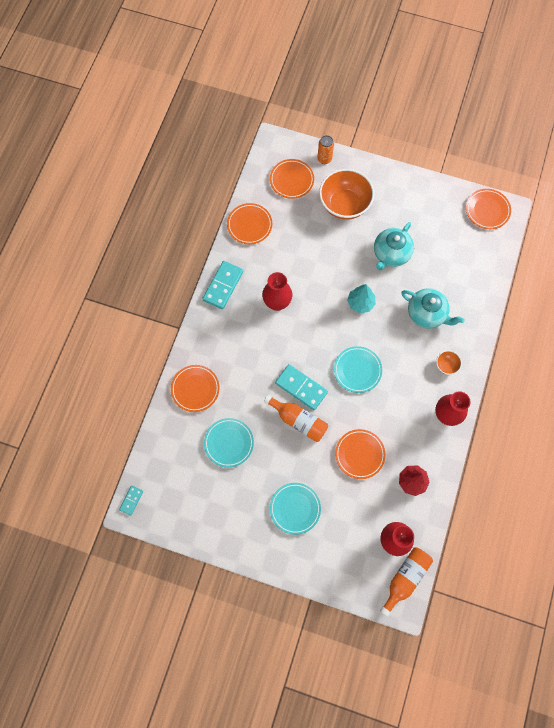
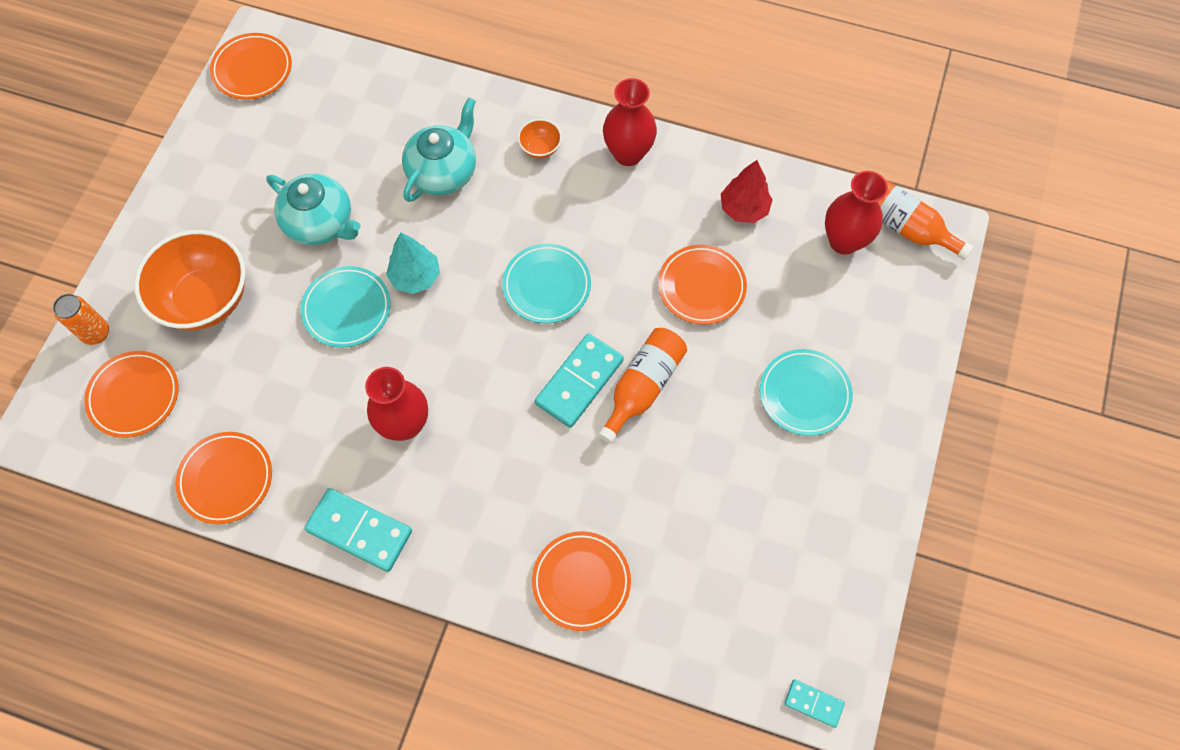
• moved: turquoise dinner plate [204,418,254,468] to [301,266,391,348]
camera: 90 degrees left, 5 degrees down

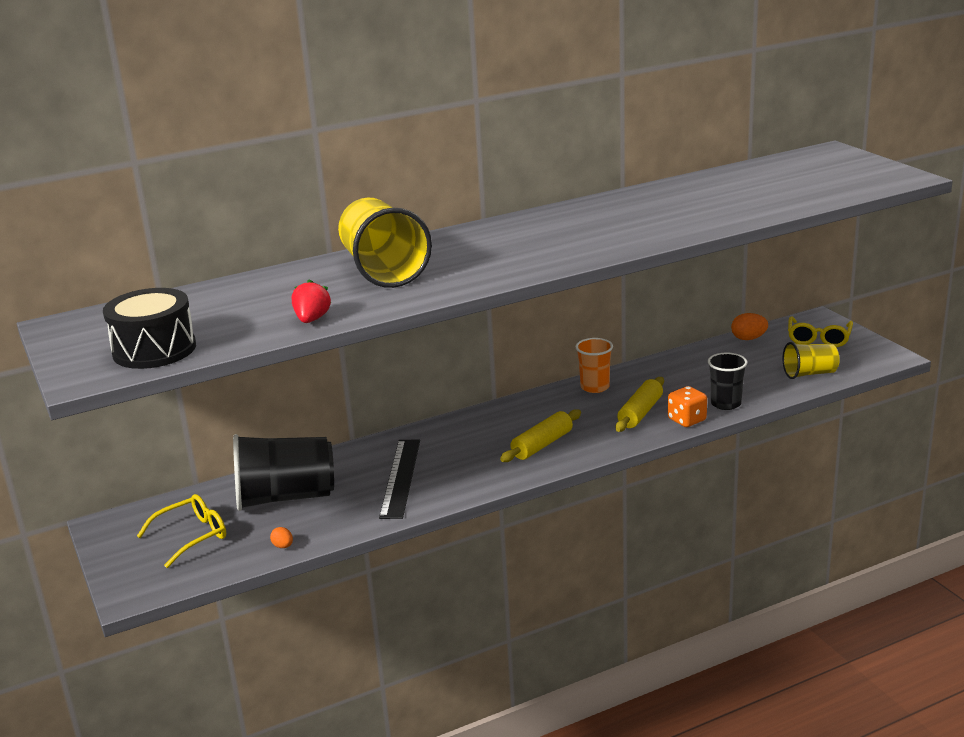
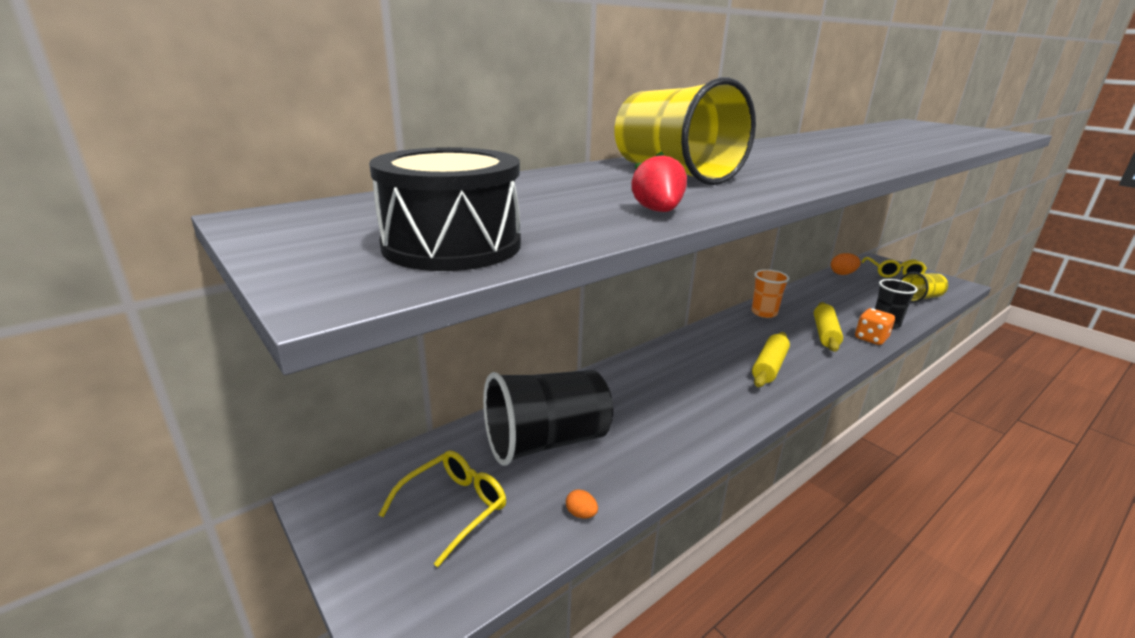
• removed: jet-black ruler [379,439,420,519]
camera: 15 degrees left, 0 degrees up

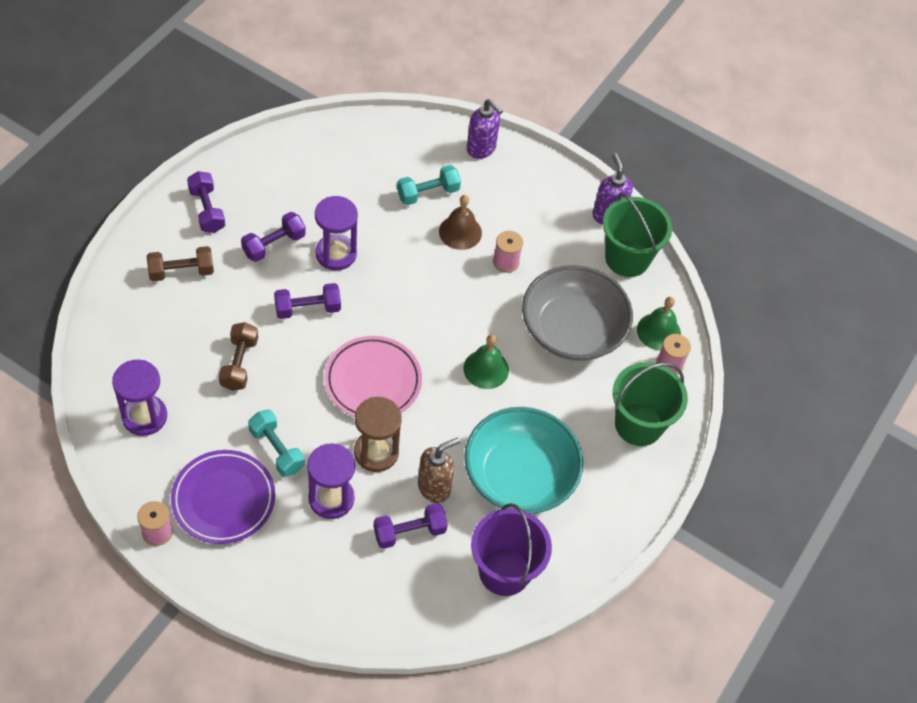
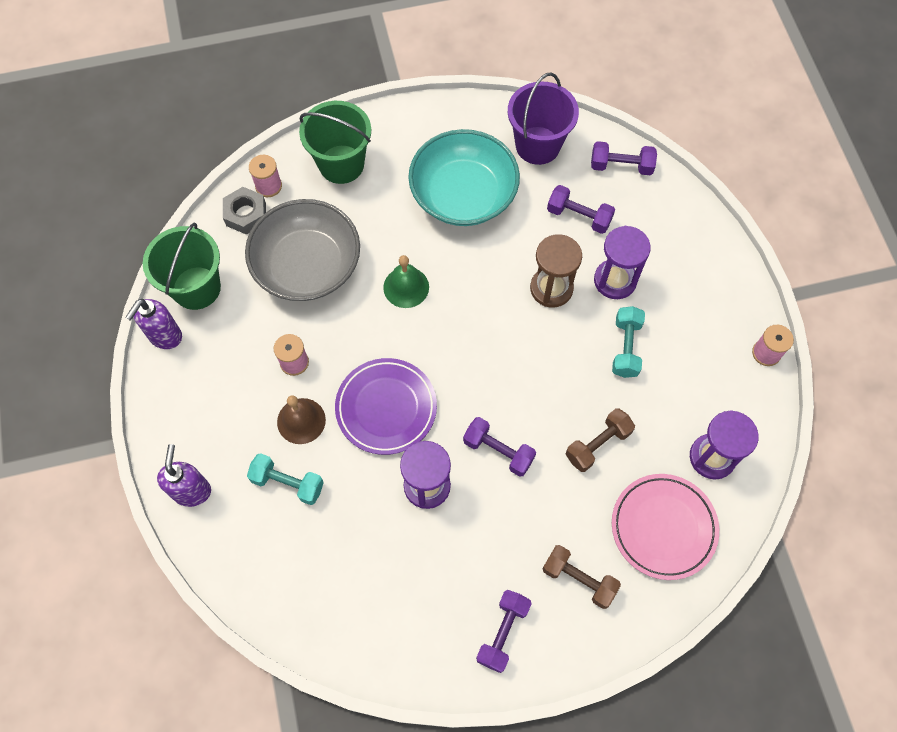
• replaced: green school bell [637,297,681,351] to grey hexagon nut [223,187,266,235]
• moved: purple dinner plate [171,450,275,544] to [335,358,437,455]
• moved: purple free weight [241,212,306,262] to [591,141,657,175]
• moved: rosy dinner plate [324,336,422,417] to [612,474,719,580]
• removed: russet soap pump [418,437,460,503]
camera: 130 degrees left, 10 degrees up

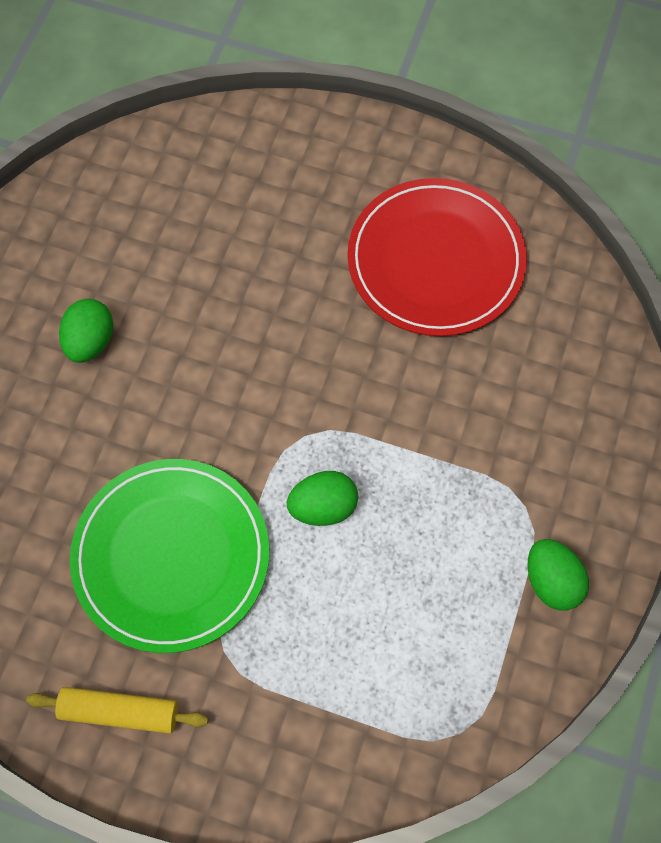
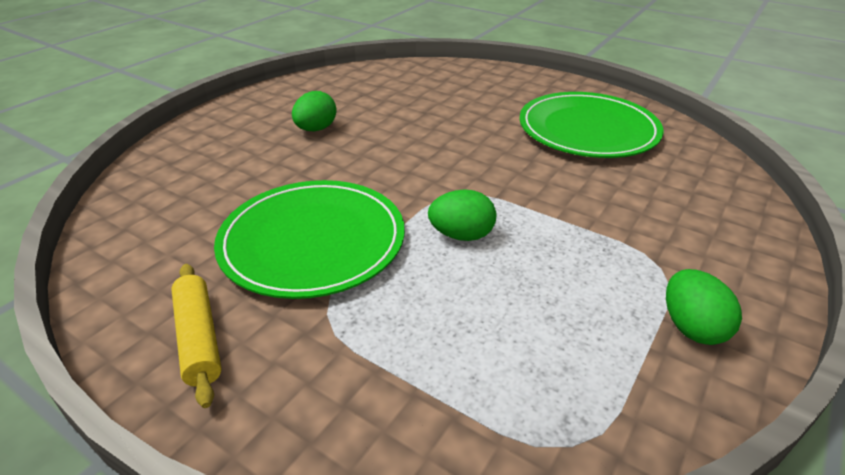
• turned: golden pastry roller [26,687,208,733] = [171,264,222,408] 45 degrees clockwise
• recoloured: crimson dinner plate [347,178,527,336] to green dinner plate [519,92,663,158]
camera: 15 degrees right, 30 degrees down

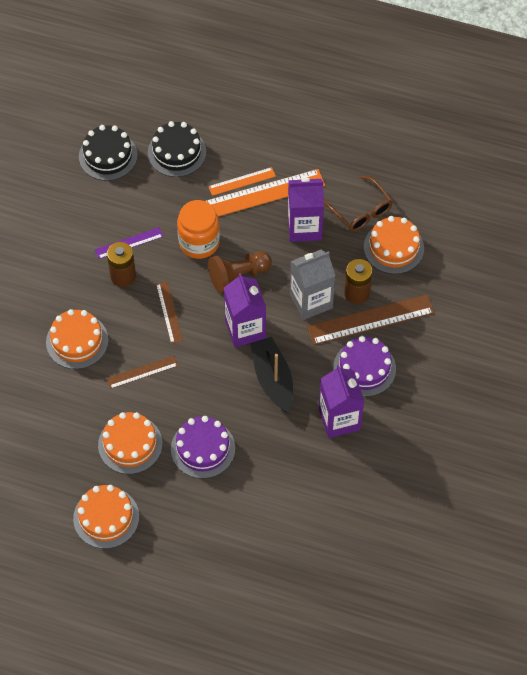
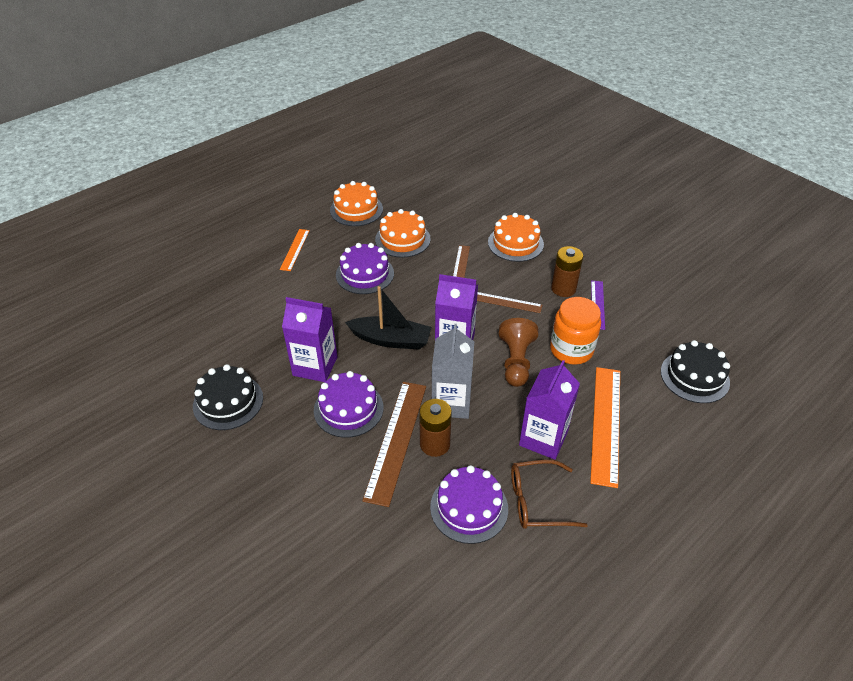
• moved: jet-black layer cake [79,125,138,181] to [193,364,263,430]
• moved: bright orange ruler [208,167,276,196] to [280,229,310,271]
• recoloured: bright orange layer cake [364,216,424,274] to purple layer cake [430,465,508,544]
camera: 120 degrees right, 15 degrees down

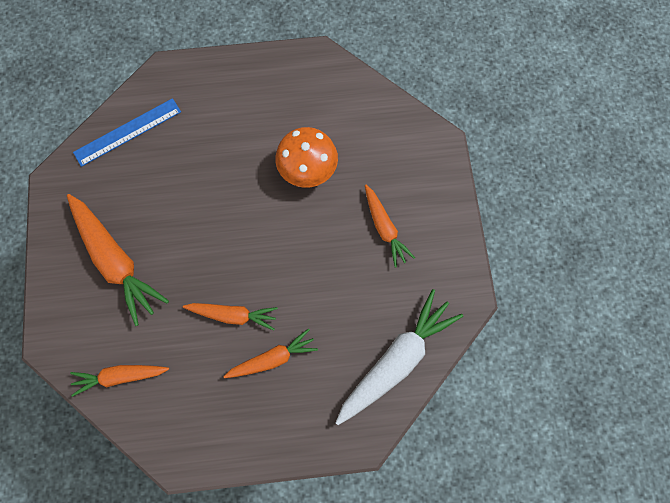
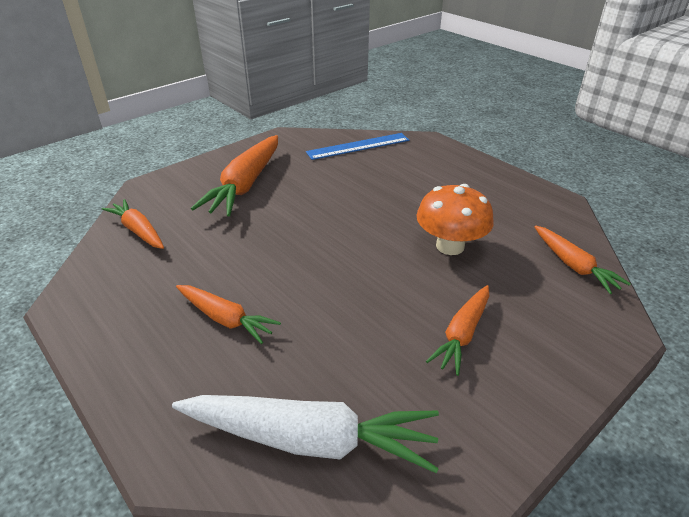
• turned: cobalt ruler [73,98,181,167] = [306,133,409,160] 45 degrees counterclockwise
• moved: bright orange carrot [183,303,278,331] to [534,226,631,294]
camera: 55 degrees right, 35 degrees down

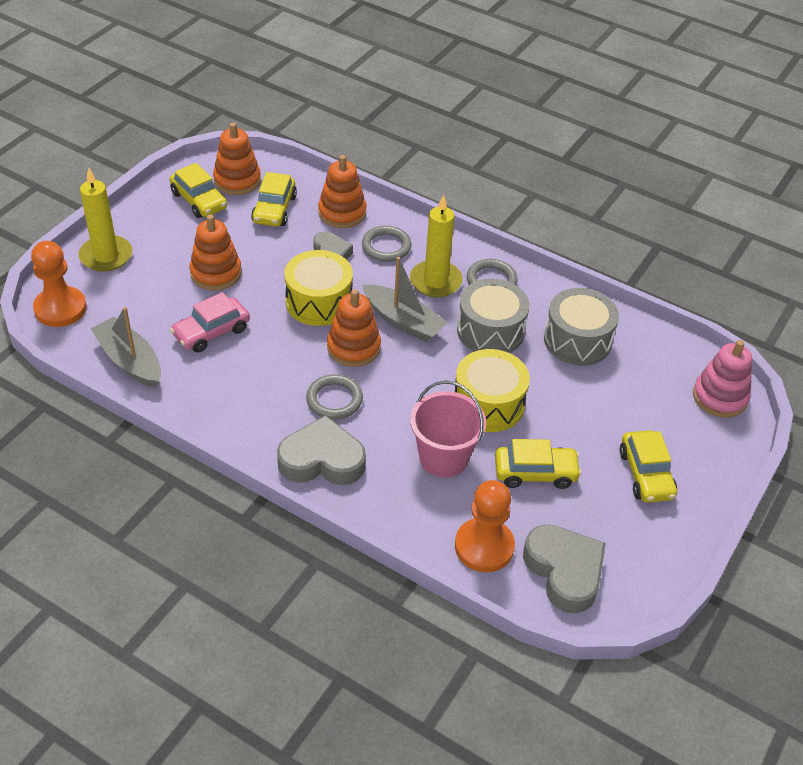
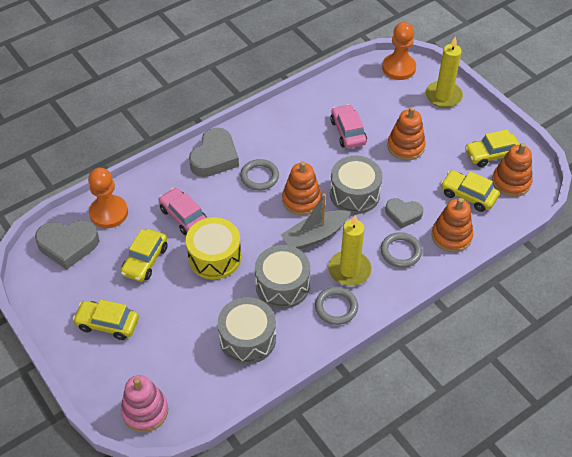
• replaced: rosy sand bucket [410,381,486,478] to rosy toy car [159,188,207,235]
• recoloured: golden drum [284,250,353,326] to grey drum [330,156,383,214]
• removed: grey boat [91,307,161,388]
camera: 115 degrees right, 5 degrees up

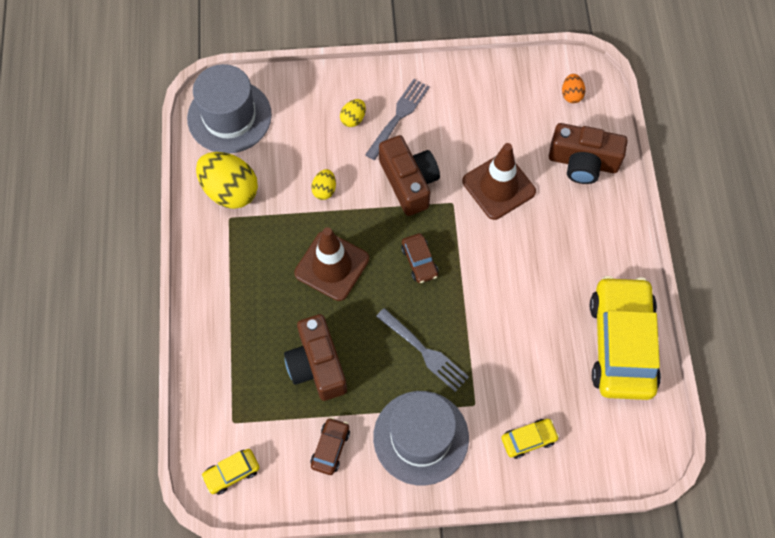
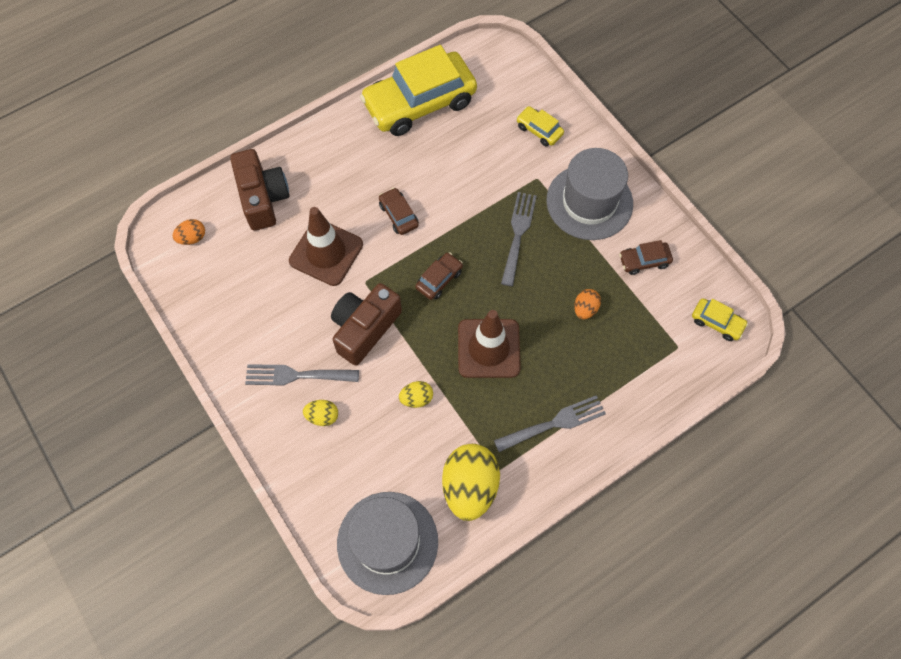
• added: russet toy car [379,188,419,235]
• added: grey fork [494,395,606,452]
• replaced: russet camera [284,314,347,401] to bright orange egg shape [574,289,601,319]
camera: 120 degrees left, 0 degrees up

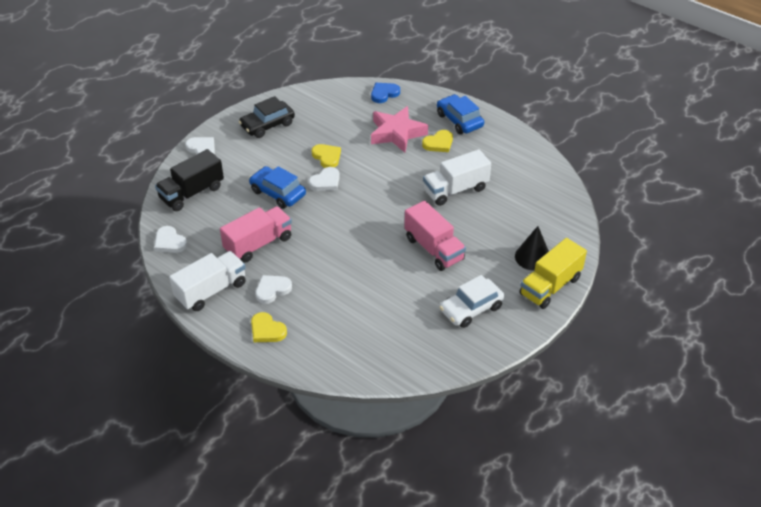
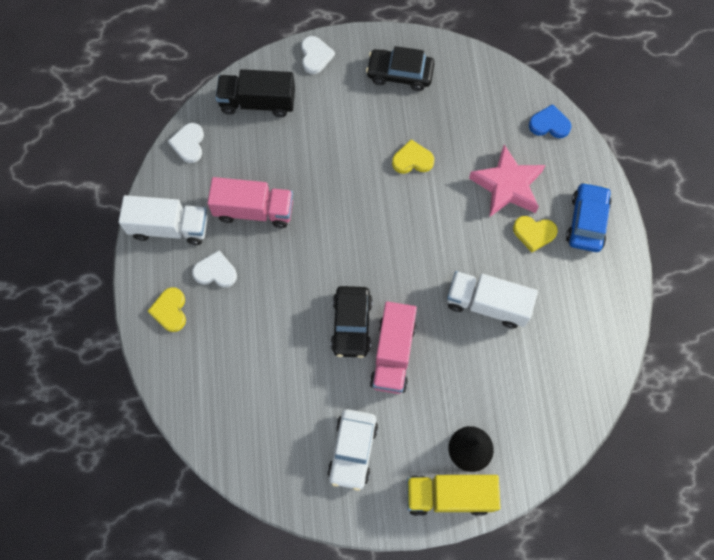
• turned: snow-white toy car [440,275,505,328] = [327,409,378,491] 90 degrees counterclockwise
• added: jet-black toy car [331,286,373,358]
• turned: golden love heart [312,144,341,168] = [392,139,435,174] 105 degrees counterclockwise
• removed: cobalt toy car [249,166,306,209]
• removed: snow-white love heart [308,167,340,191]
camera: 45 degrees right, 25 degrees up

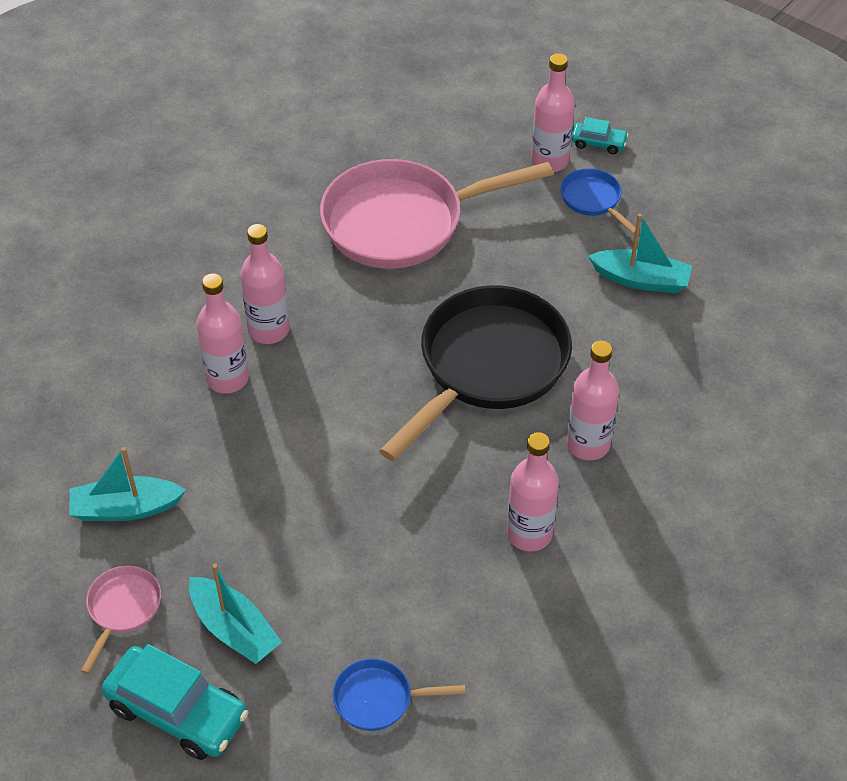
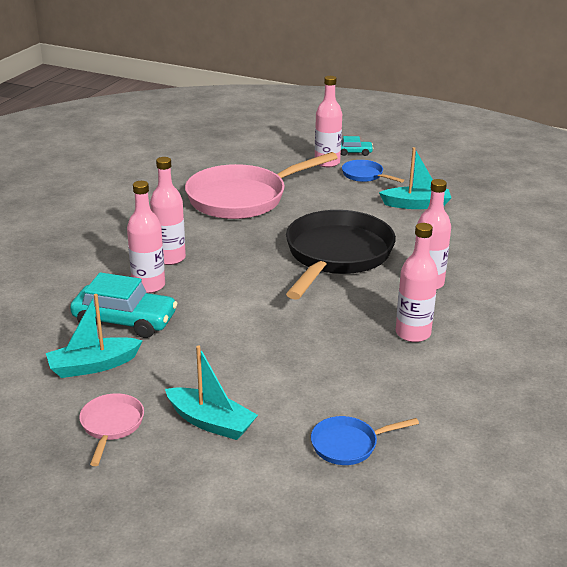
• moved: turquoise toy car [102,644,249,760] to [70,272,178,338]
camera: 15 degrees left, 20 degrees down

